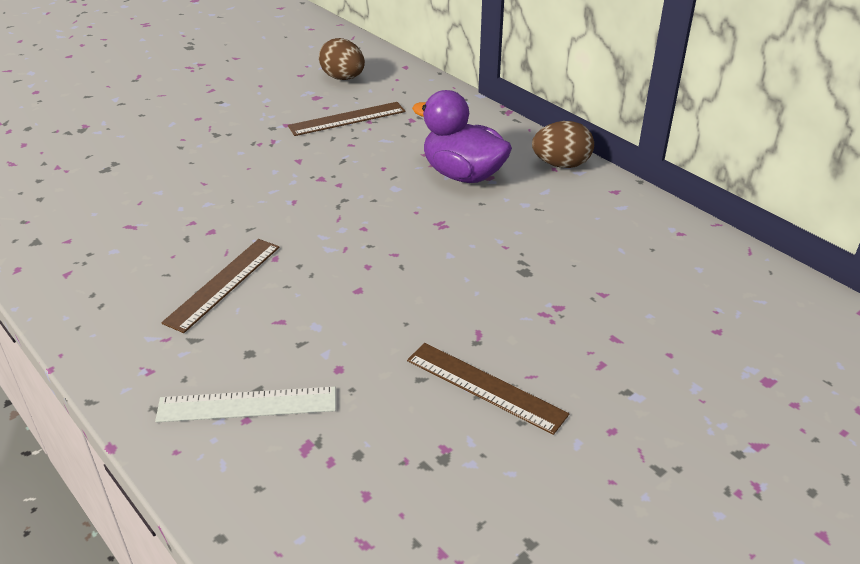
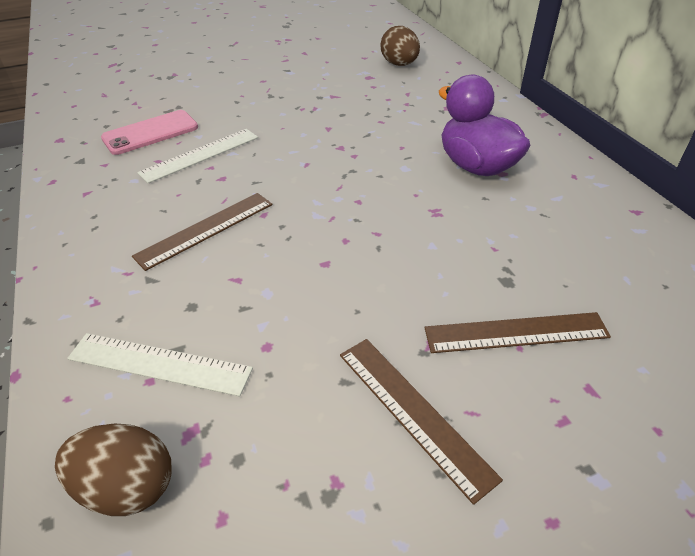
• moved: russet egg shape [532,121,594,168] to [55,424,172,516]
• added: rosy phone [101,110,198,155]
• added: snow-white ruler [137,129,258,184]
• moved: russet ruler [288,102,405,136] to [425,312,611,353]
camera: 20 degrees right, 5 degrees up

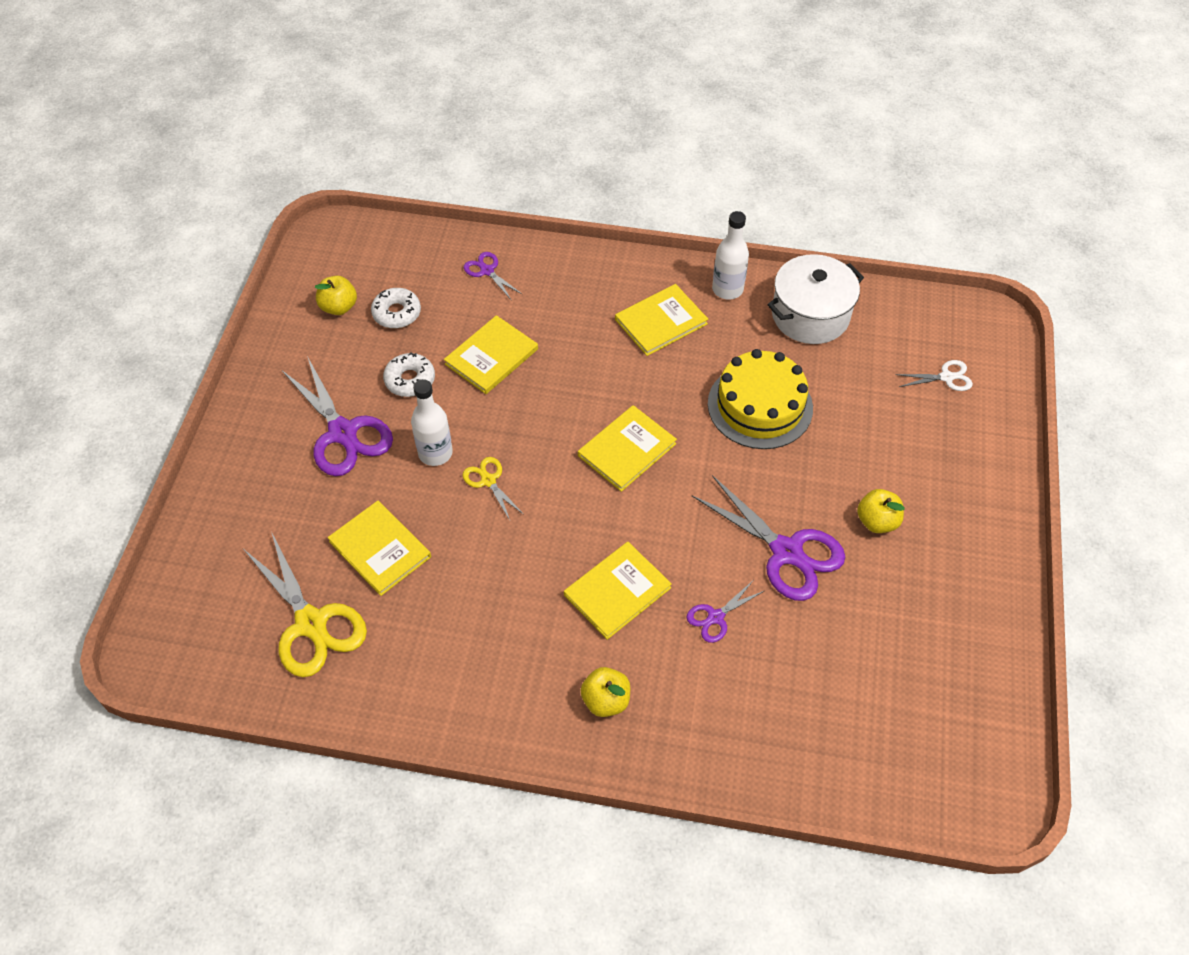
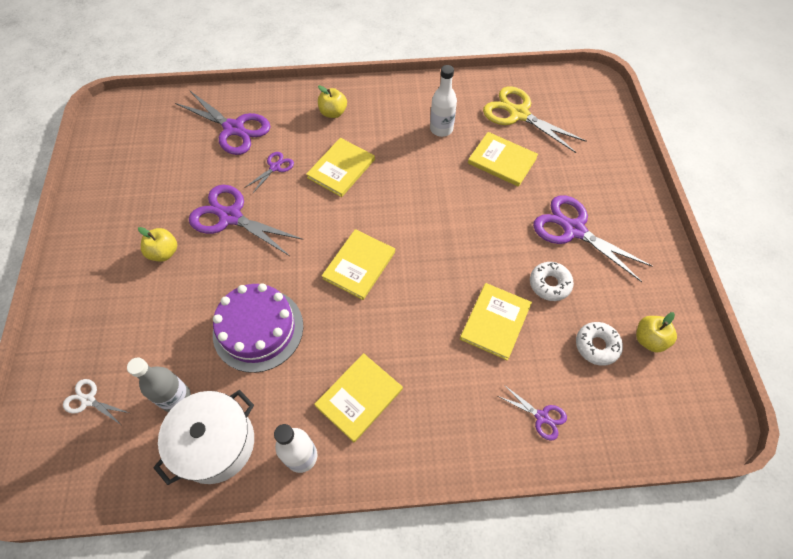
• turned: snow-white shears [896,360,973,391] = [63,379,129,425] 45 degrees clockwise
• added: grey drink bottle [127,358,191,412]
• added: purple shears [175,90,270,155]
• recoloured: golden layer cake [708,349,813,449] to purple layer cake [213,283,303,373]
• moved: snow-white drink bottle [411,379,453,466] to [430,65,457,137]
• removed: golden shears [462,457,524,520]
camera: 165 degrees right, 5 degrees up

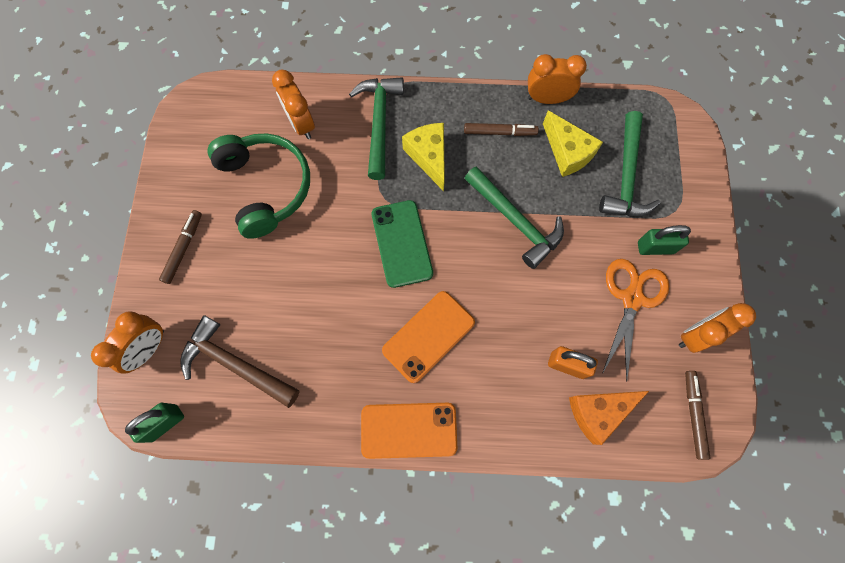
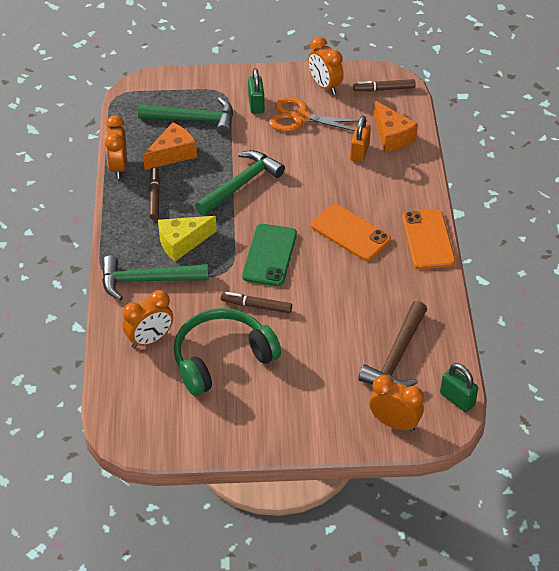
• recoloured: golden cheese [543,111,603,177] to bright orange cheese [143,122,197,170]
• moved: russet marker pen [159,210,202,284] to [221,292,292,313]
• turned: green phone [371,200,433,288] = [242,224,297,286] 60 degrees counterclockwise
camera: 95 degrees left, 25 degrees down

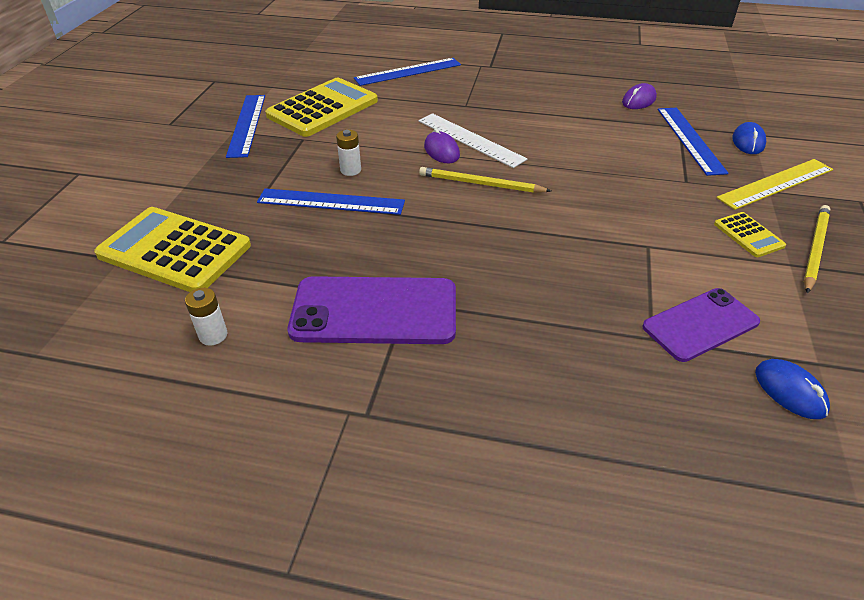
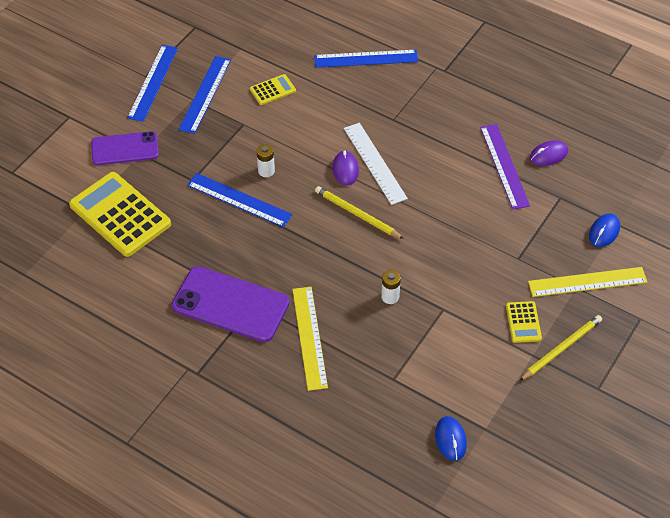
• moved: purple phone [642,288,760,362] to [91,131,159,165]
• moved: cobalt ruler [658,108,729,176] to [127,45,178,122]
• resized: golden calculator [265,78,378,137] = [250,74,296,105] x0.47
• added: golden ruler [292,287,328,391]
• moved: snow-white battery [185,288,227,346] to [381,270,401,304]
• added: purple ruler [480,124,530,209]
camera: 20 degrees right, 10 degrees up

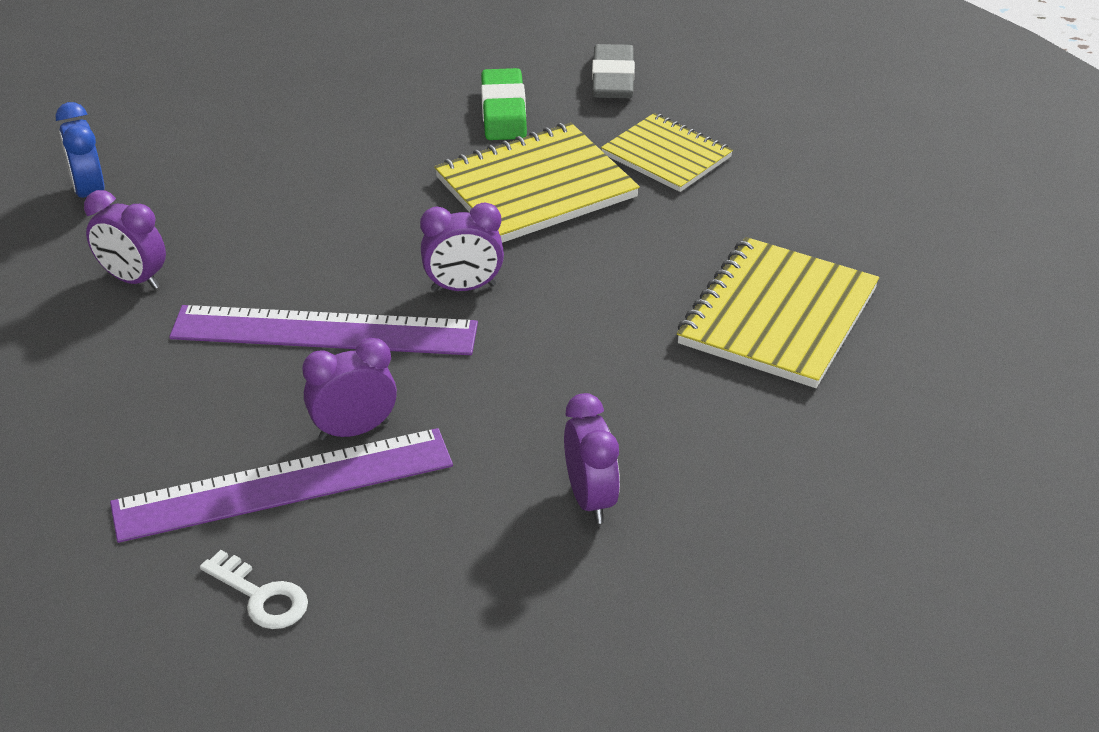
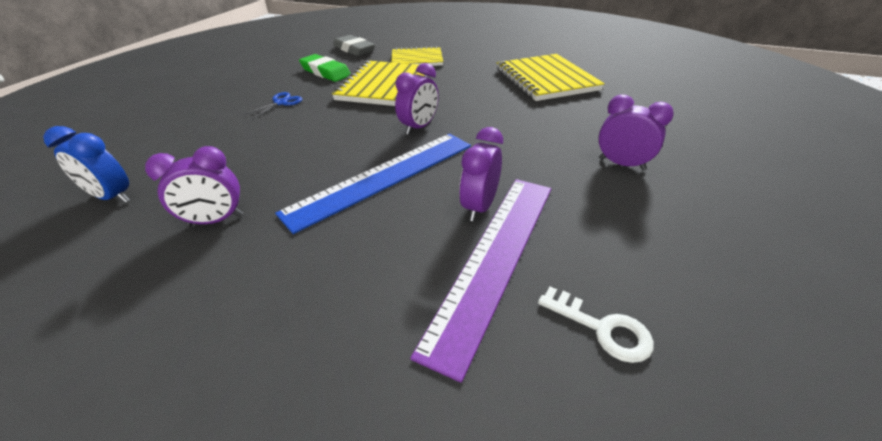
• added: cobalt shears [242,92,302,120]
• recoloured: purple ruler [169,305,478,355] to cobalt ruler [275,134,471,234]
• turned: snow-white key [200,550,308,629] = [538,287,654,363] 45 degrees clockwise
camera: 45 degrees left, 0 degrees up

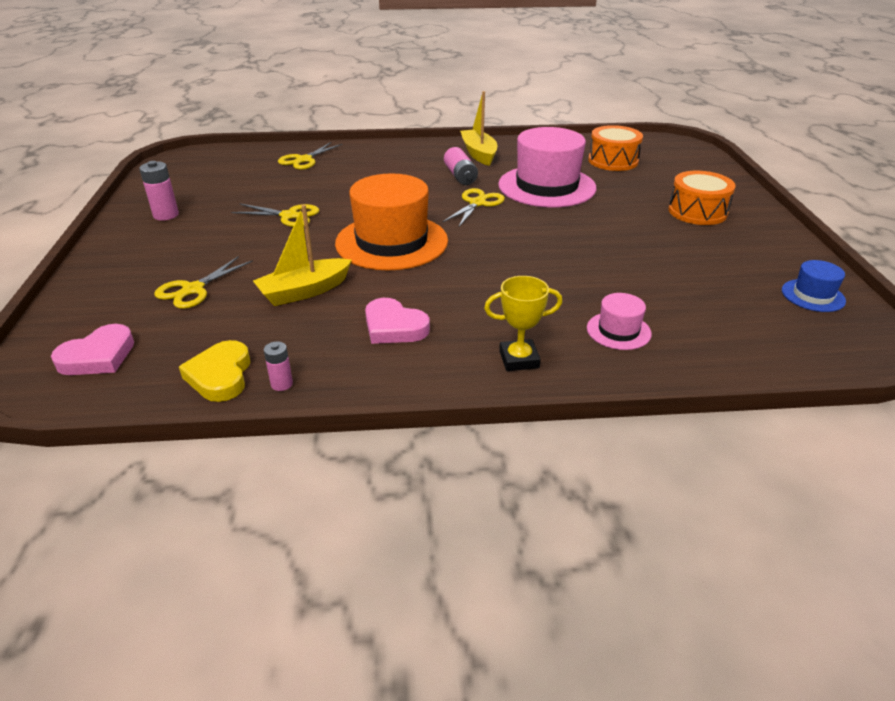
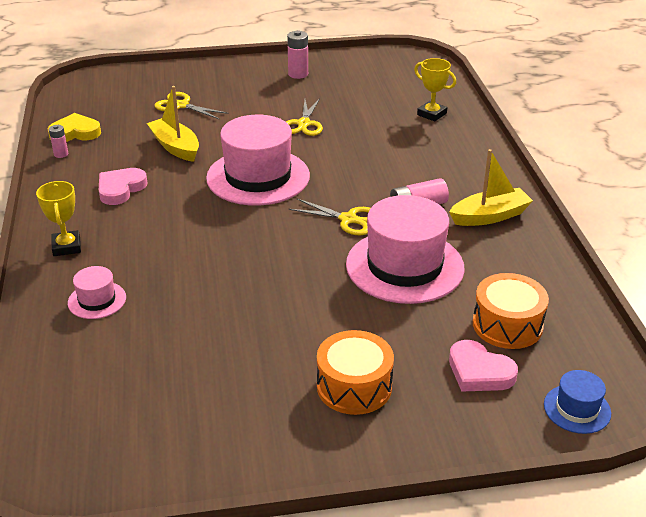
• recoloured: bright orange top hat [335,173,448,271] to rosy top hat [206,115,310,206]
• replaced: golden shears [278,142,343,170] to golden prize cup [414,58,456,121]
• moved: rosy love heart [51,324,134,375] to [449,340,518,392]
• moved: cobalt top hat [782,260,846,312] to [544,370,611,434]
camera: 85 degrees right, 0 degrees up

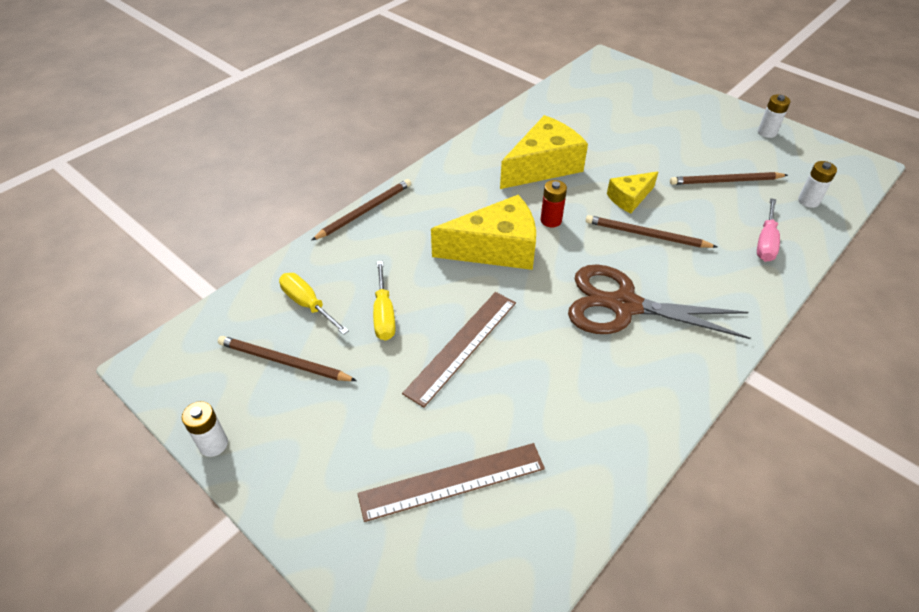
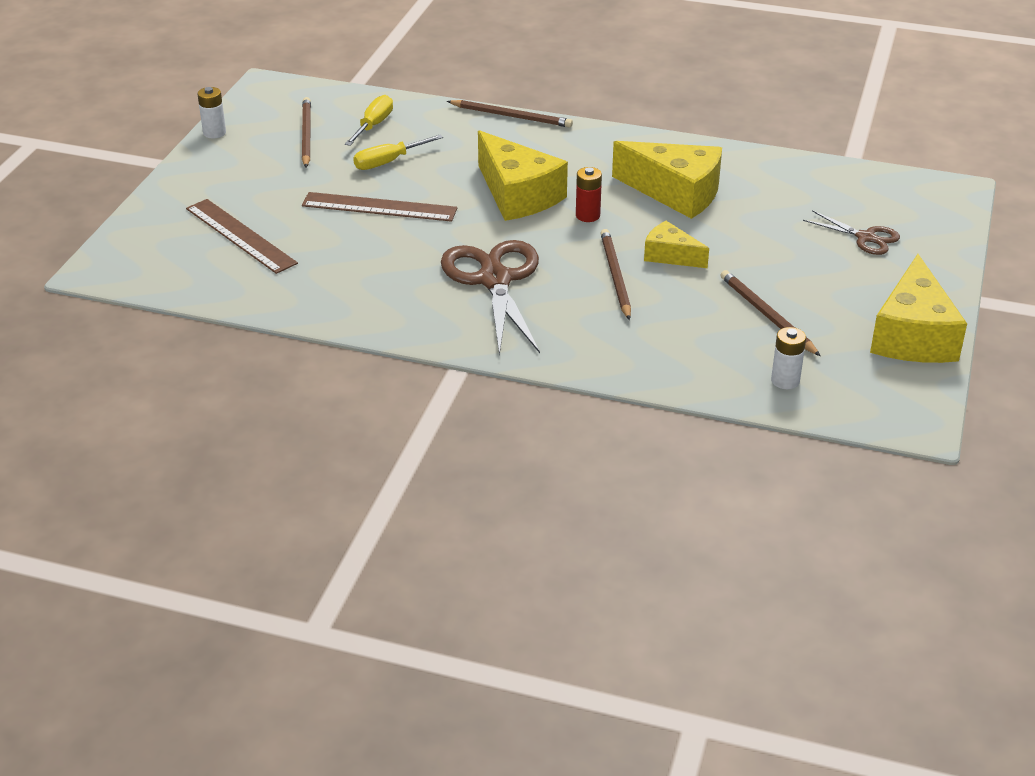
• added: russet shears [803,210,900,255]
• replaced: snow-white battery [758,94,791,138] to golden cheese [870,254,967,363]
• removed: rosy screwdriver [757,198,780,262]
camera: 65 degrees right, 10 degrees down

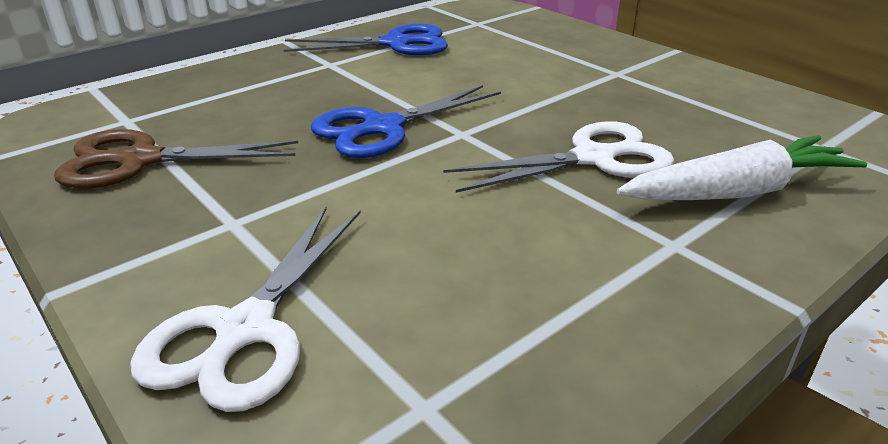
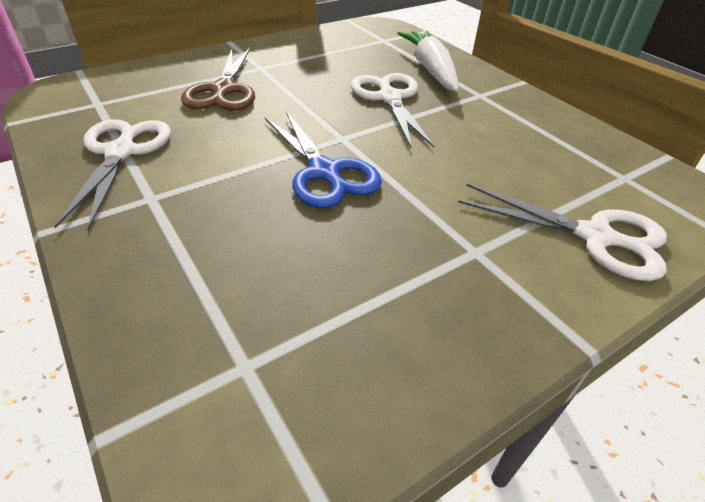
• recoloured: cobalt shears [284,24,448,55] to snow-white shears [54,119,171,231]
• moved: russet shears [54,129,298,188] to [181,48,255,111]
camera: 85 degrees left, 10 degrees up

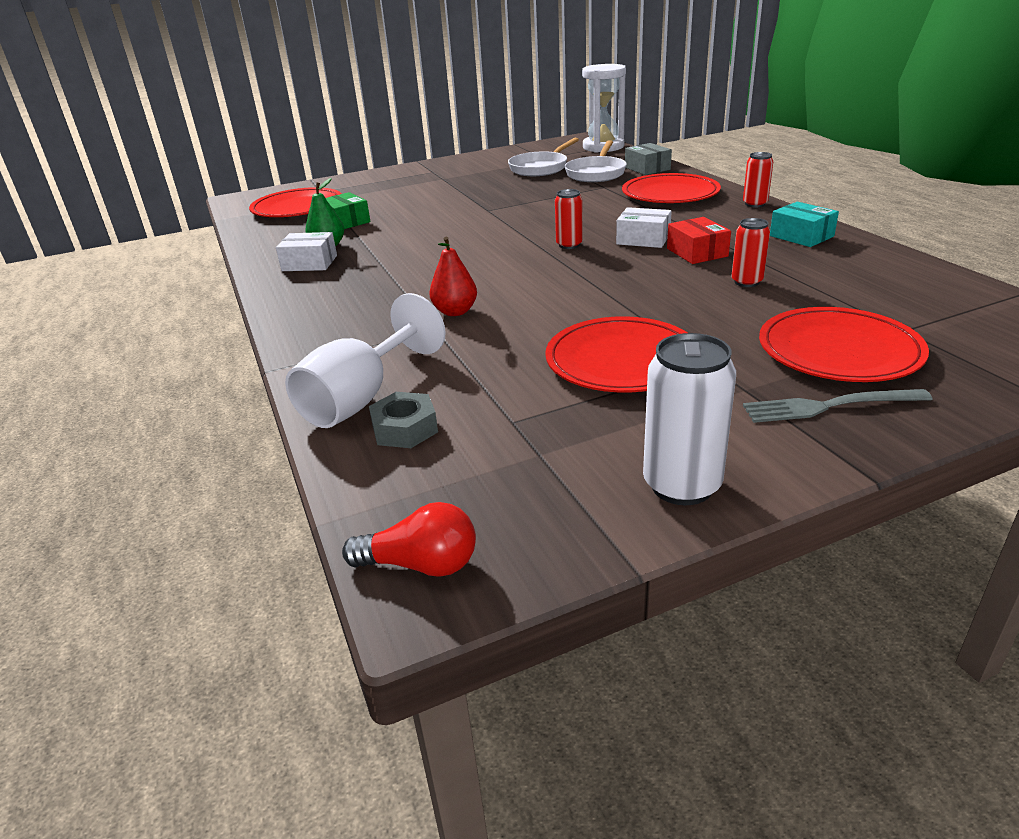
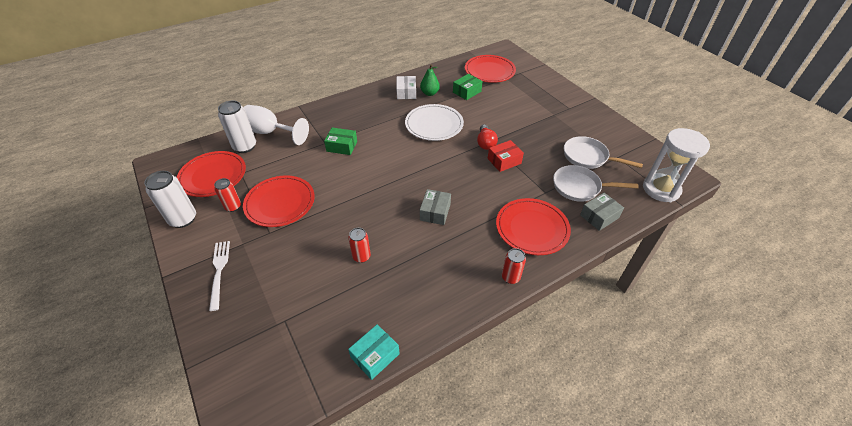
• moved: crimson dinner plate [759,307,929,382] to [176,151,246,197]
• recoloured: grey fork [743,389,933,423] to snow-white fork [209,241,230,311]
• moved: crimson tin [555,189,583,249] to [214,178,241,212]
• replaced: grey hexagon nut [369,392,438,448] to snow-white tin [218,101,256,153]
• replaced: crimson pear [429,237,477,316] to green box [324,128,357,155]
• moved: turquoise box [770,202,839,247] to [348,324,400,380]
• added: snow-white dinner plate [405,104,464,141]
• recoloured: snow-white box [616,207,672,248] to grey box [420,189,451,225]
• moved: crimson light bulb [342,502,476,577] to [477,125,498,150]
• moved: crimson box [667,217,731,264] to [488,140,524,172]
camera: 80 degrees right, 15 degrees up

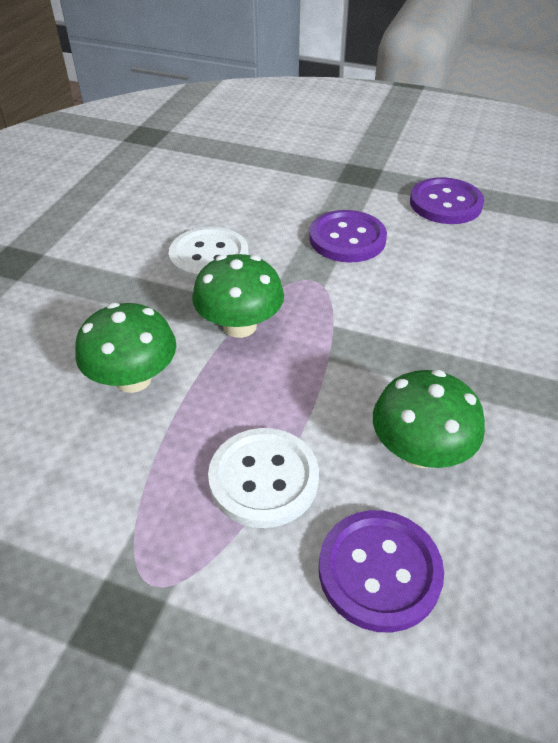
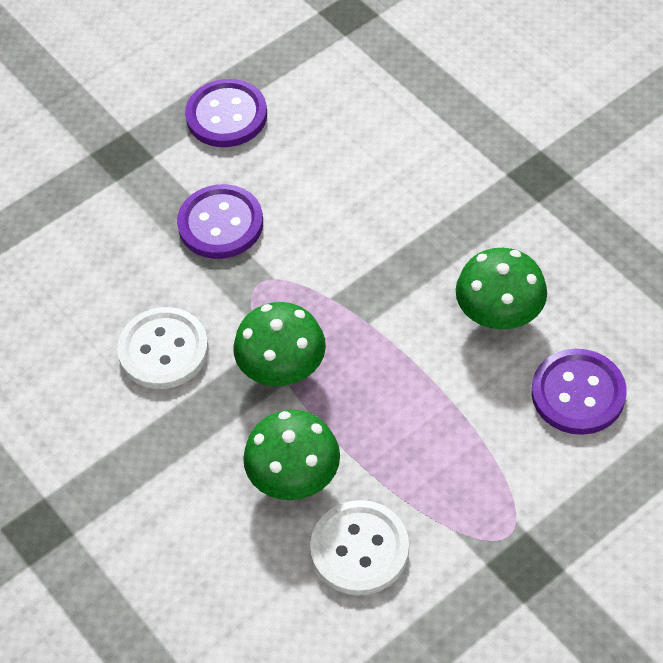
• moved: snow-white shirt button [208,428,319,528] to [310,500,409,595]
camera: 55 degrees left, 10 degrees up

